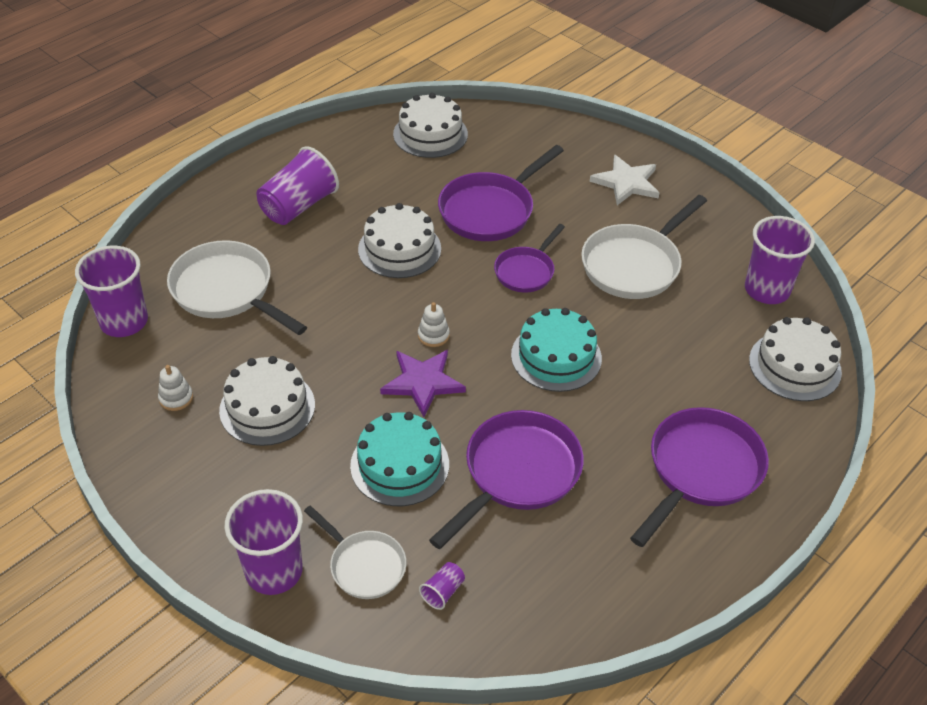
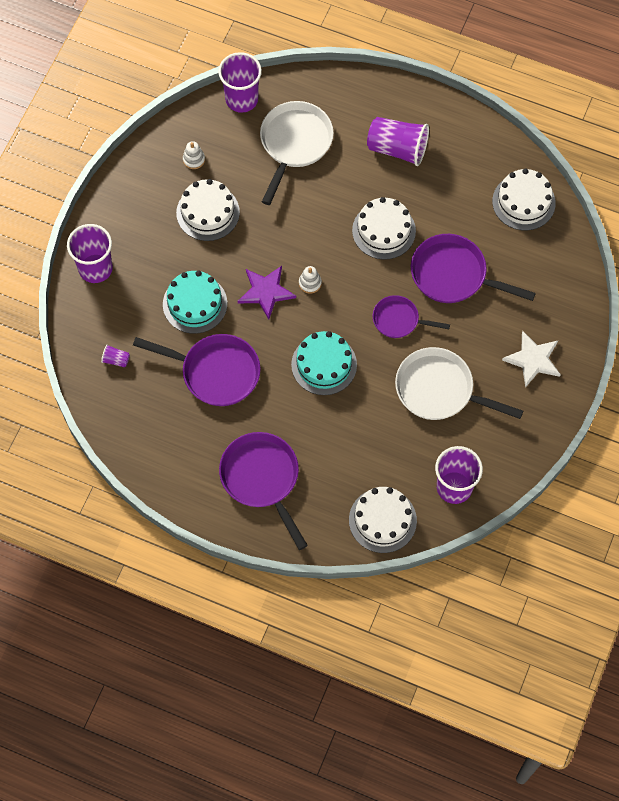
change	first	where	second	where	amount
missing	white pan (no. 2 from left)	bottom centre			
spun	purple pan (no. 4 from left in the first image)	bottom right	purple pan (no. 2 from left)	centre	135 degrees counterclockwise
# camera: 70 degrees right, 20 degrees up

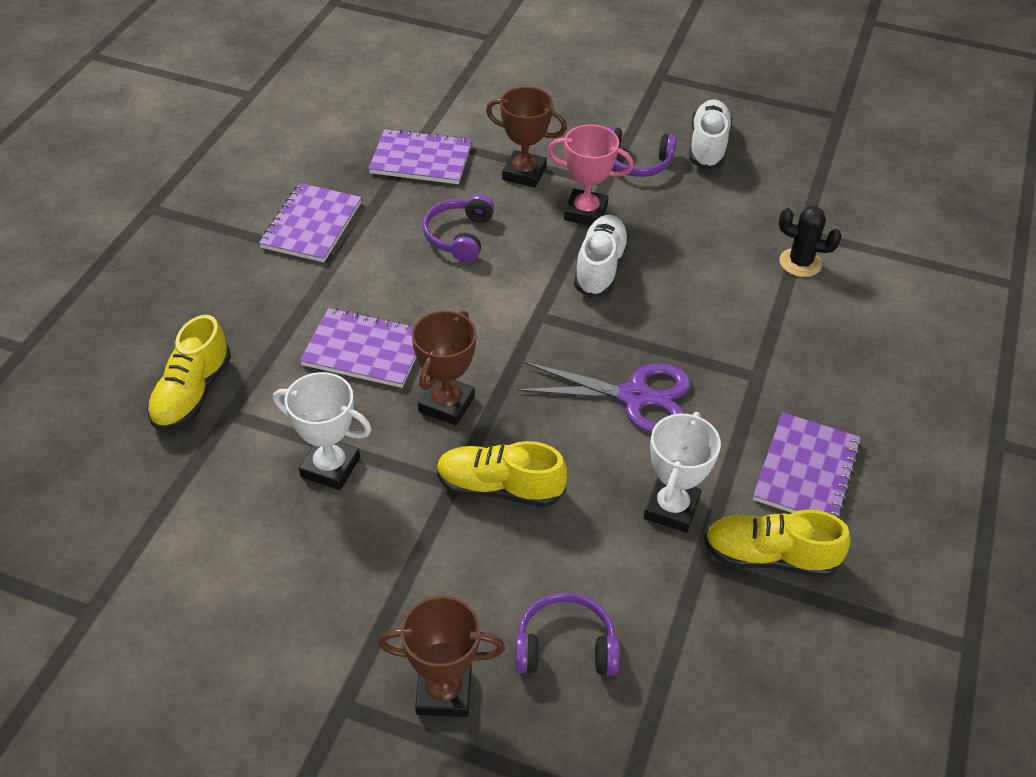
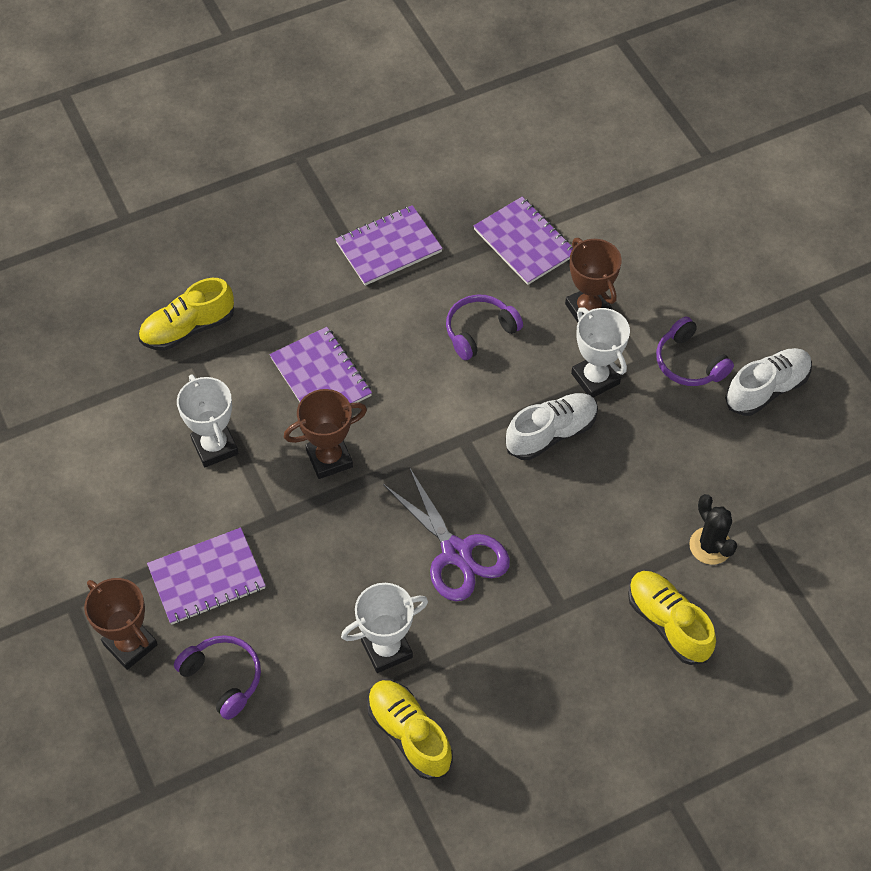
change	first	where	second	where	amount
relocated	yellow shoe (no. 2 from left in the first image)	centre	yellow shoe (no. 3 from left)	bottom right	
relocated	purple notebook (no. 4 from left in the first image)	middle right	purple notebook (no. 1 from left)	middle left	
colour	pink trophy	top centre	white trophy (no. 3 from left)	middle right	
# camera: 45 degrees right, 10 degrees up

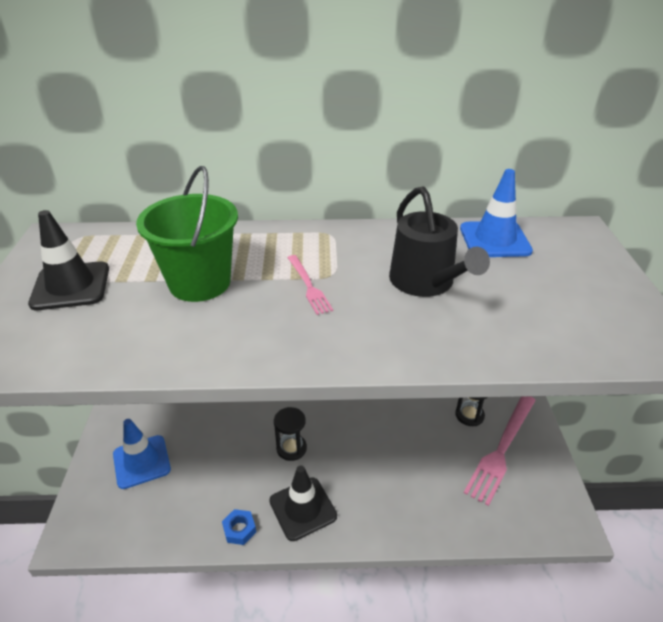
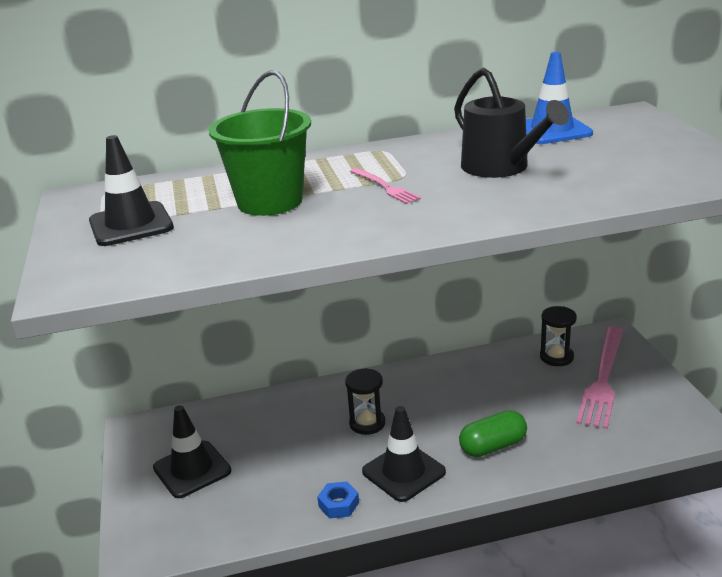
change	first	where	second	where	amount
appeared			green capsule	bottom right	
colour	blue traffic cone (no. 1 from left)	bottom left	black traffic cone (no. 2 from left)	bottom left	
# camera: 10 degrees left, 10 degrees down

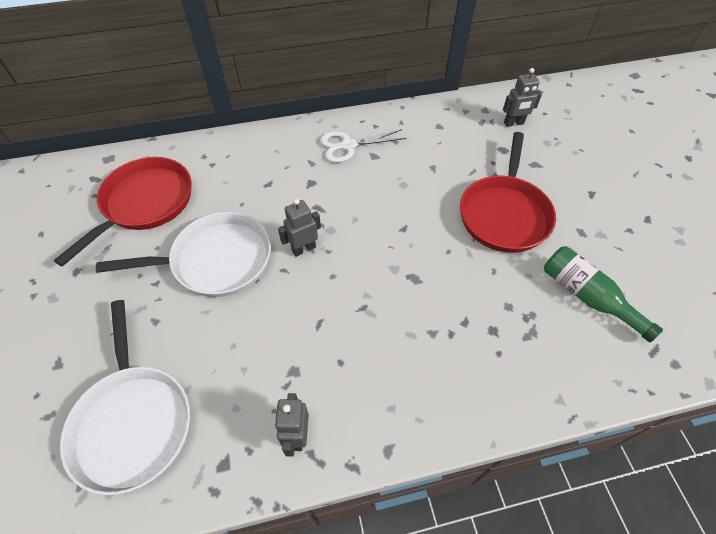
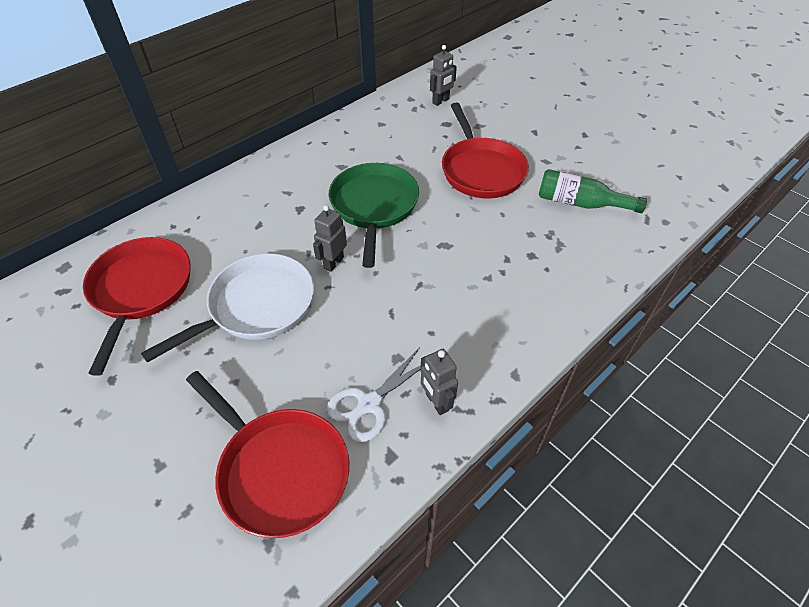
change	first	where	second	where	amount
appeared			green pan	centre	
relocated	white scissors	top centre		centre	
colour	white pan (no. 1 from left)	bottom left	red pan (no. 2 from left)	bottom left	
# camera: 30 degrees left, 5 degrees down

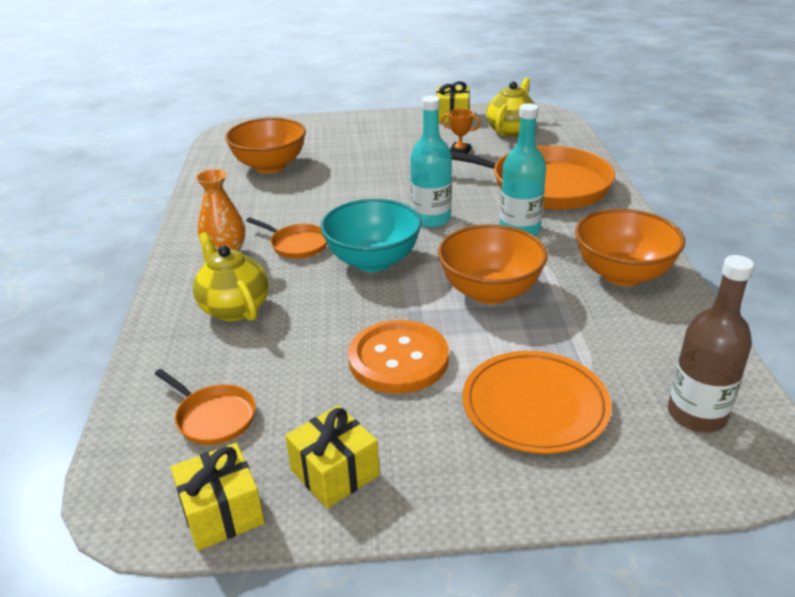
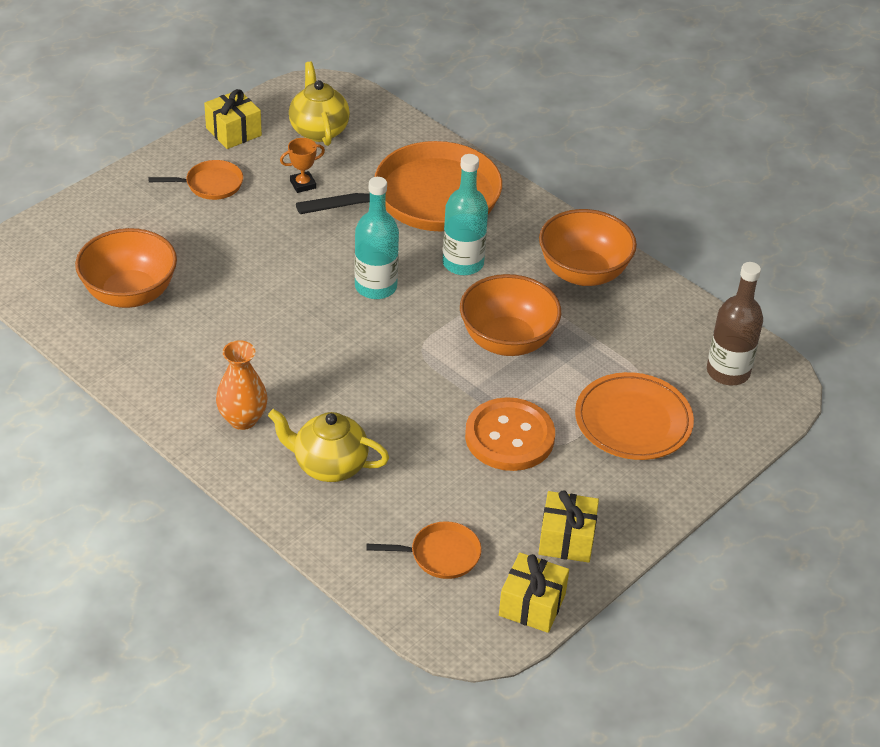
change	first	where	second	where	amount
missing	turquoise bowl	centre			
relocated	orange pan (no. 2 from left in the first image)	centre	orange pan (no. 1 from left)	top left	
# camera: 45 degrees left, 10 degrees up

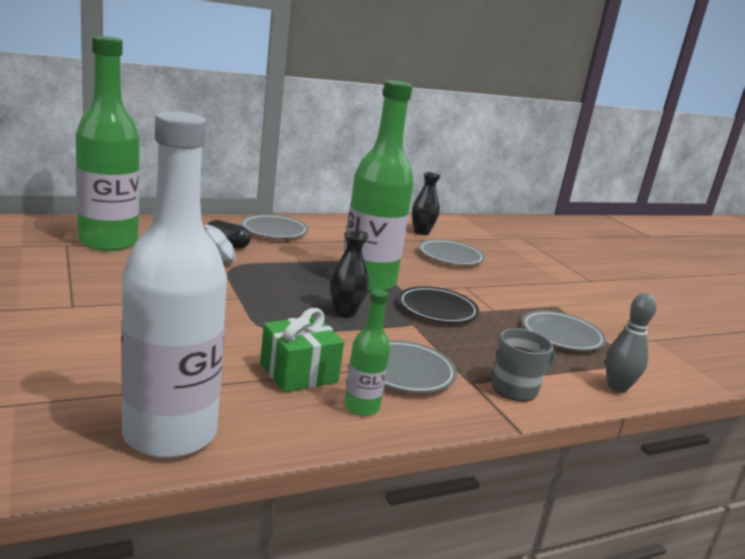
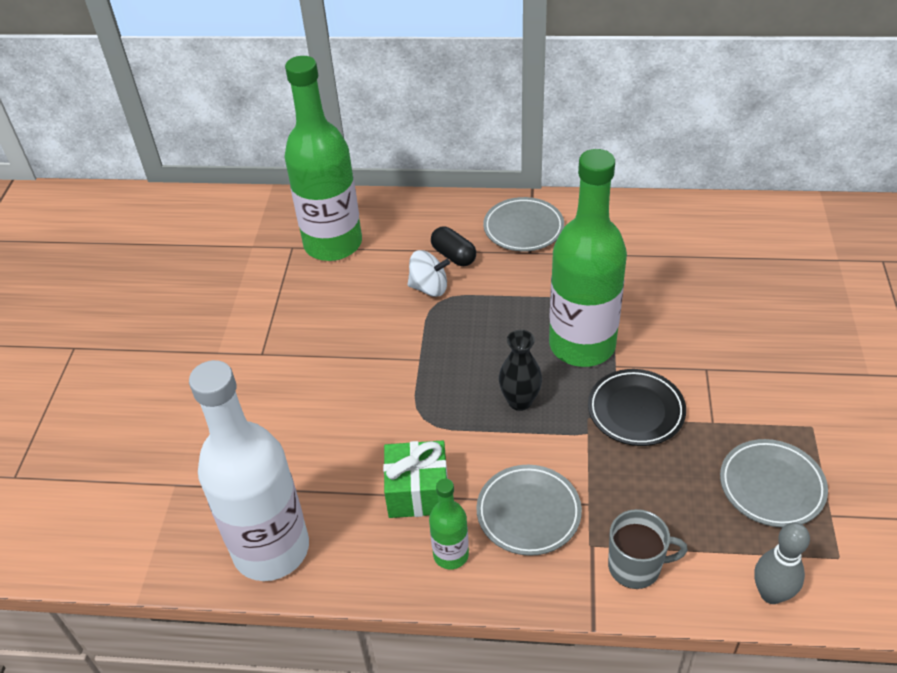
change	first	where	second	where	amount
missing	black vase (no. 2 from left)	centre			
missing	grey plate (no. 3 from left)	centre			
# camera: 35 degrees right, 25 degrees up

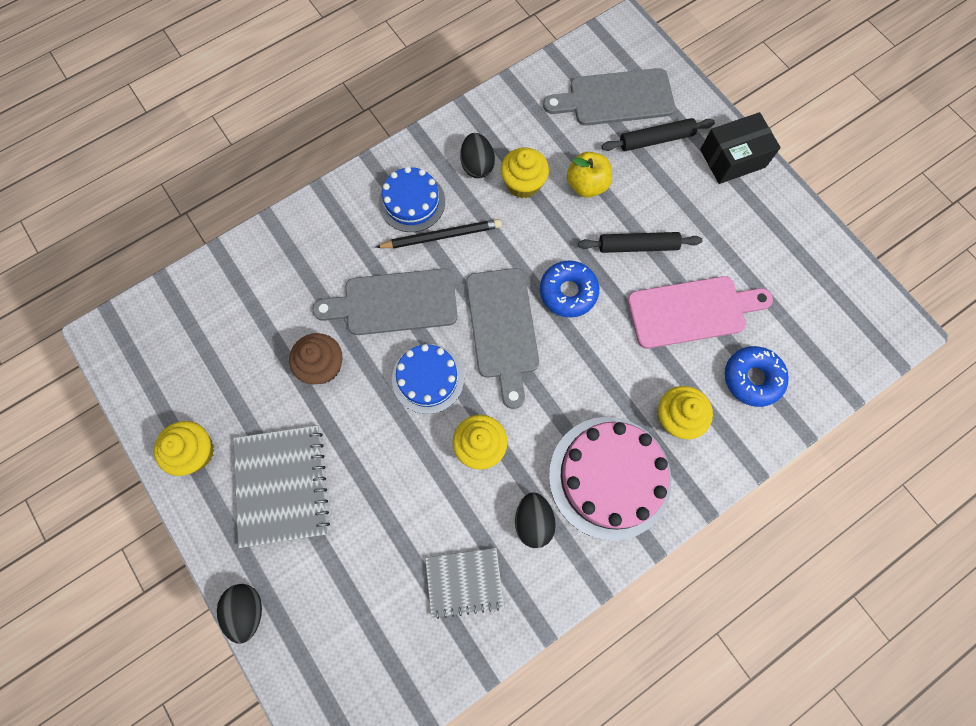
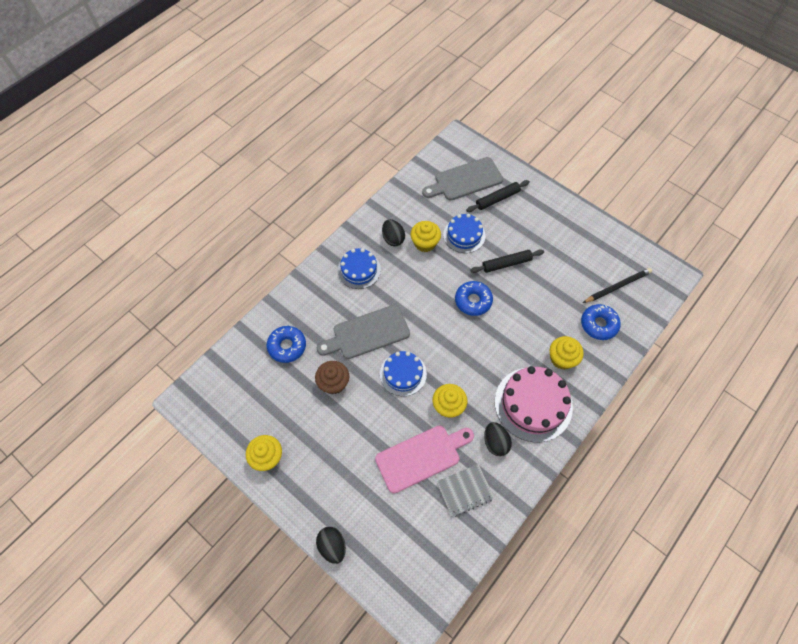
change	first	where	second	where	amount
missing	grey notebook (no. 1 from left)	bottom left			
missing	grey cutting board (no. 2 from left)	centre			
missing	black box	top right			
appeared			blue donut (no. 1 from left)	centre	
relocated	black pencil	top centre		middle right	
relocated	pink cutting board	middle right		bottom centre	
exchanged	yellow apple	top centre	blue cake (no. 3 from left)	centre	
# camera: 15 degrees left, 10 degrees down

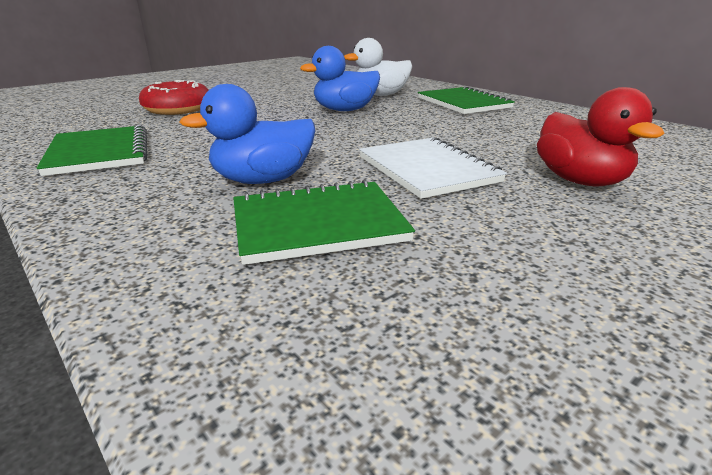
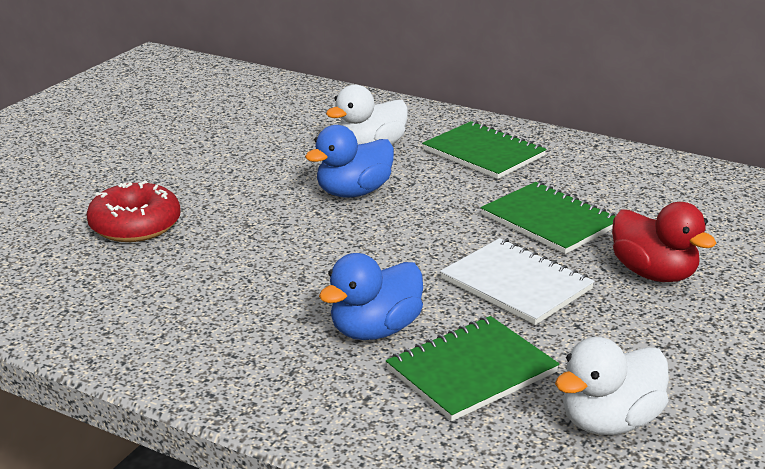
change	first	where	second	where	amount
appeared			white duck (no. 2 from left)	bottom right	
relocated	green notebook (no. 1 from left in the first image)	top left	green notebook (no. 3 from left)	middle right	
# camera: 20 degrees left, 0 degrees up

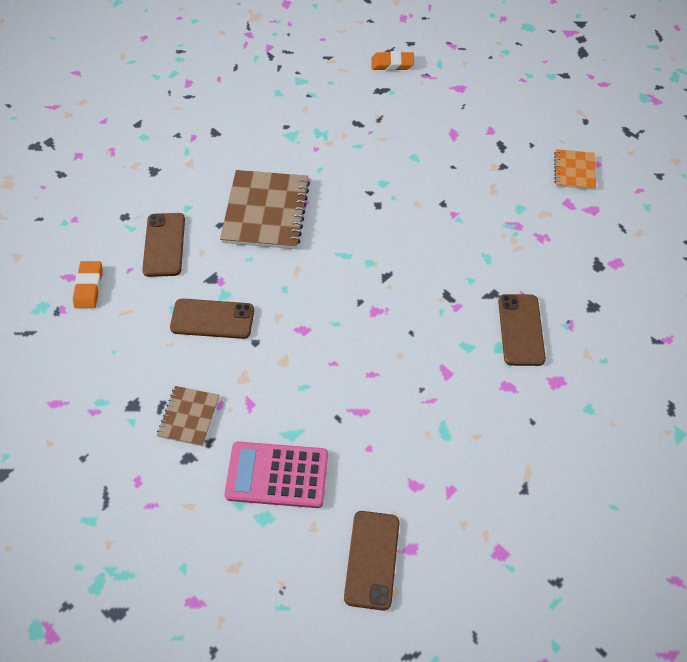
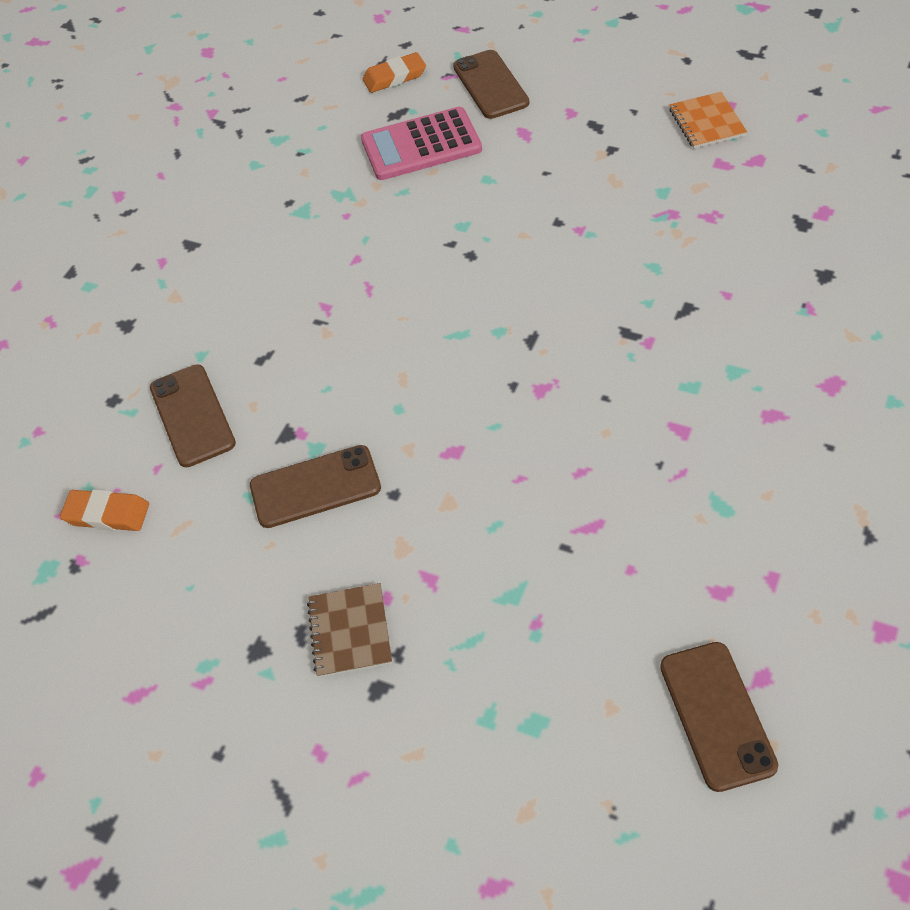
change	first	where	second	where	amount
missing	brown notebook (no. 2 from left)	top centre			
relocated	pink calculator	bottom centre		top centre	
relocated	brown phone (no. 4 from left in the first image)	middle right	brown phone (no. 3 from left)	top centre	
spun	orange eraser (no. 1 from left)	middle left		middle left	60 degrees counterclockwise
# camera: 15 degrees left, 5 degrees down

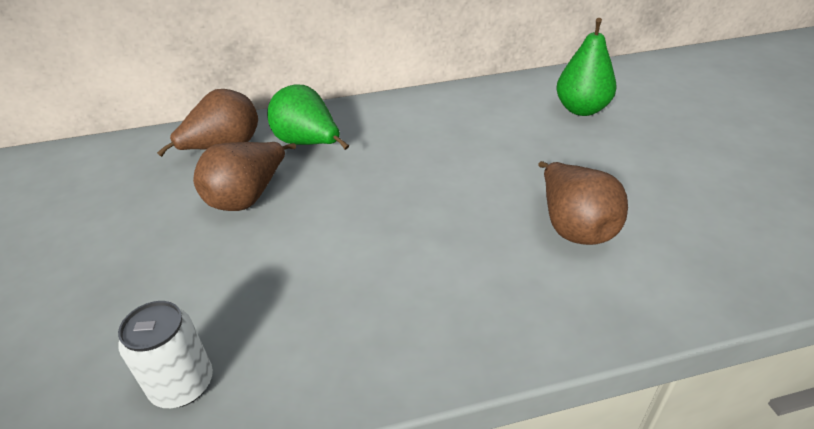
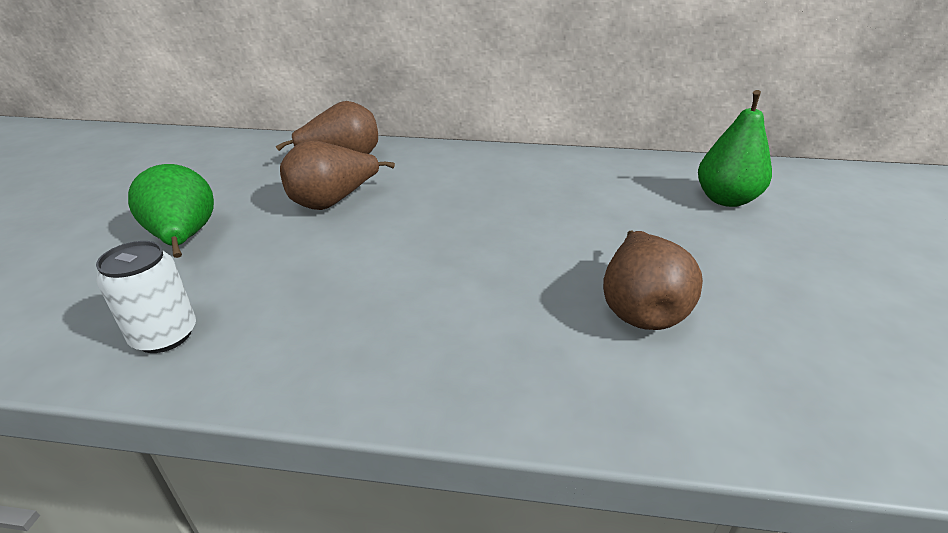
change	first	where	second	where	amount
relocated	green pear (no. 1 from left)	top centre		middle left	
# camera: 20 degrees right, 5 degrees down

